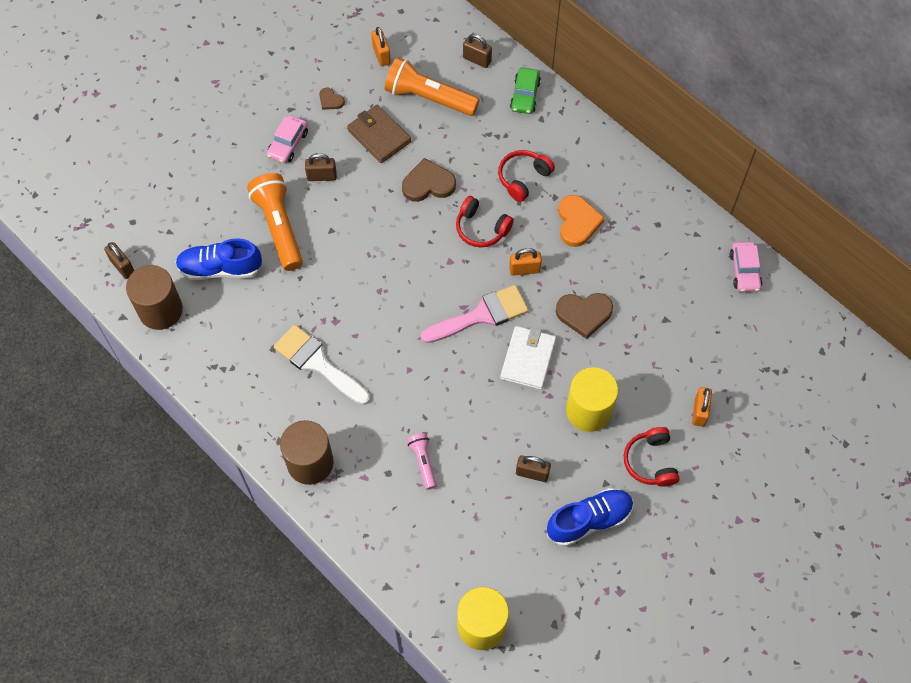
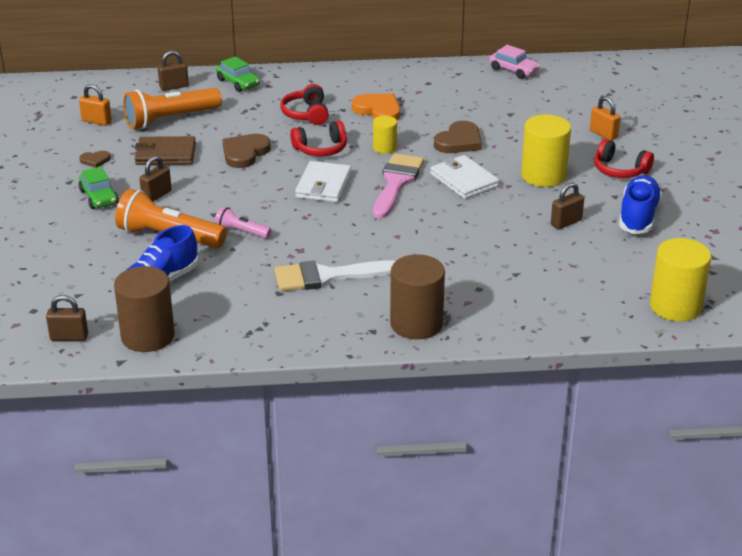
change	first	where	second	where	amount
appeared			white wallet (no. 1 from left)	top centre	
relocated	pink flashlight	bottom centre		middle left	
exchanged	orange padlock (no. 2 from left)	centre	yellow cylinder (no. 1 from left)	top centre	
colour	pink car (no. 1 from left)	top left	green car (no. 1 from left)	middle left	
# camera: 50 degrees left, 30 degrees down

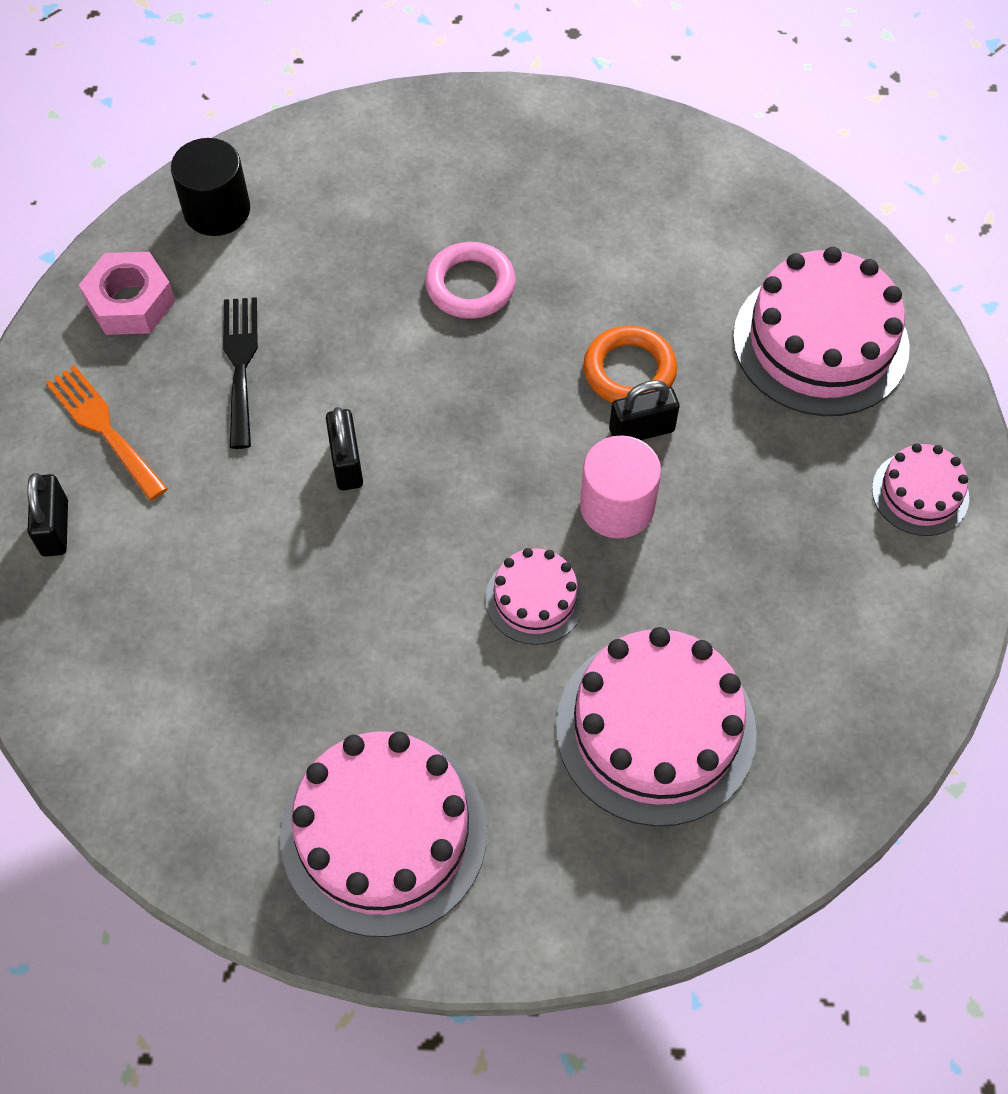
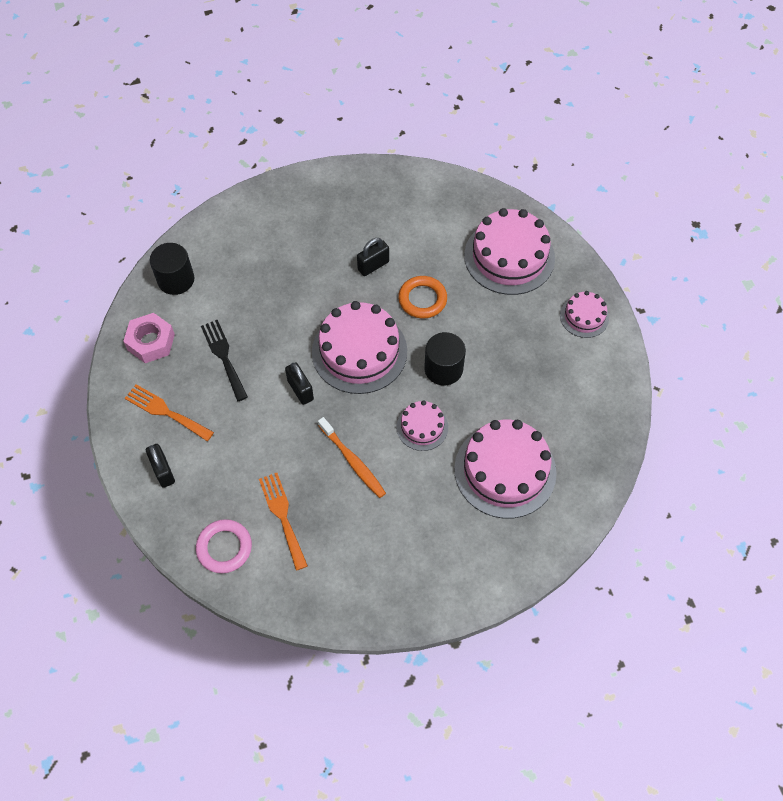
change	first	where	second	where	amount
appeared			orange fork (no. 2 from left)	centre	
appeared			orange toothbrush	centre	
relocated	pink cake (no. 1 from left)	bottom centre		centre	
relocated	pink ring	top centre		bottom left	
relocated	black padlock (no. 3 from left)	centre		top centre	
colour	pink cylinder	centre	black cylinder (no. 2 from left)	centre	
# camera: 20 degrees left, 0 degrees up

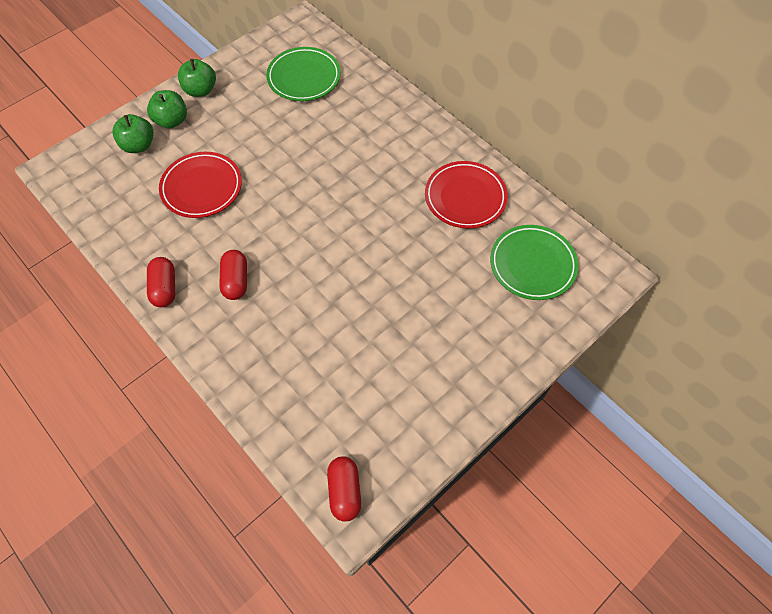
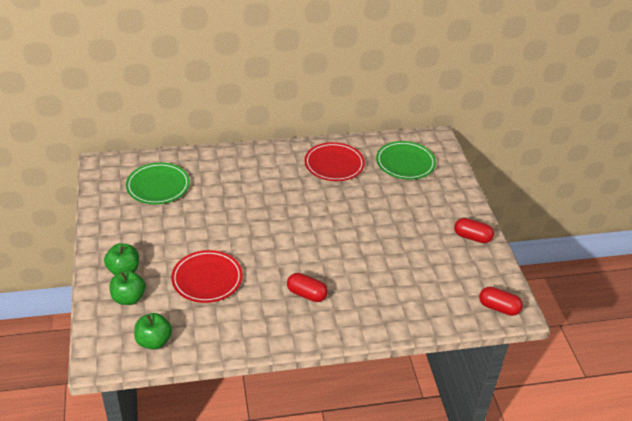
change	first	where	second	where	amount
relocated	red capsule (no. 1 from left in the first image)	middle left	red capsule (no. 2 from left)	middle right	
relocated	green apple (no. 3 from left)	top left		bottom left	
# camera: 60 degrees left, 20 degrees down

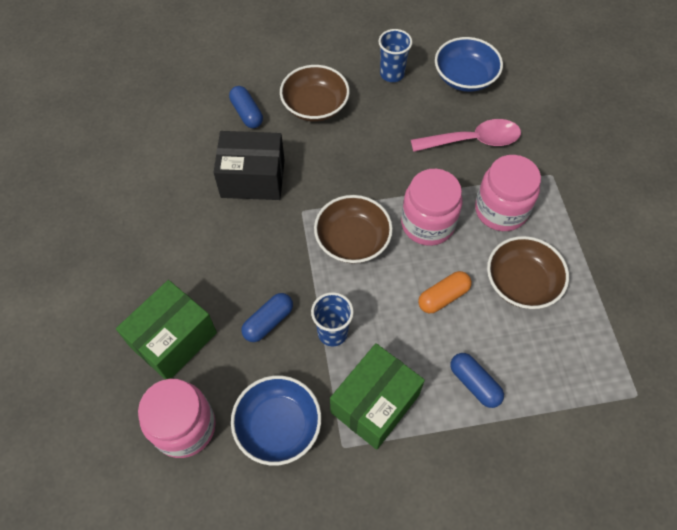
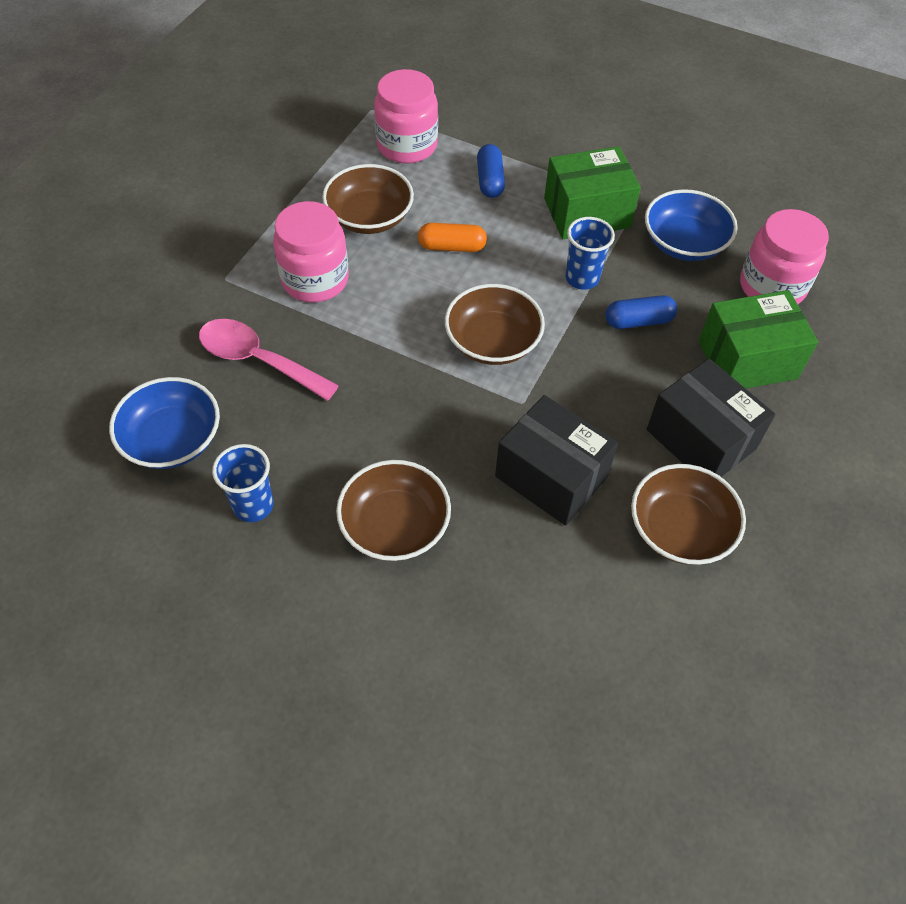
change	first	where	second	where	amount
missing	blue capsule (no. 1 from left)	top centre			
appeared			brown bowl (no. 4 from left)	middle right	
appeared			black box (no. 2 from left)	middle right	
relocated	pink jar (no. 2 from left)	centre		top centre	
# camera: 145 degrees left, 5 degrees down

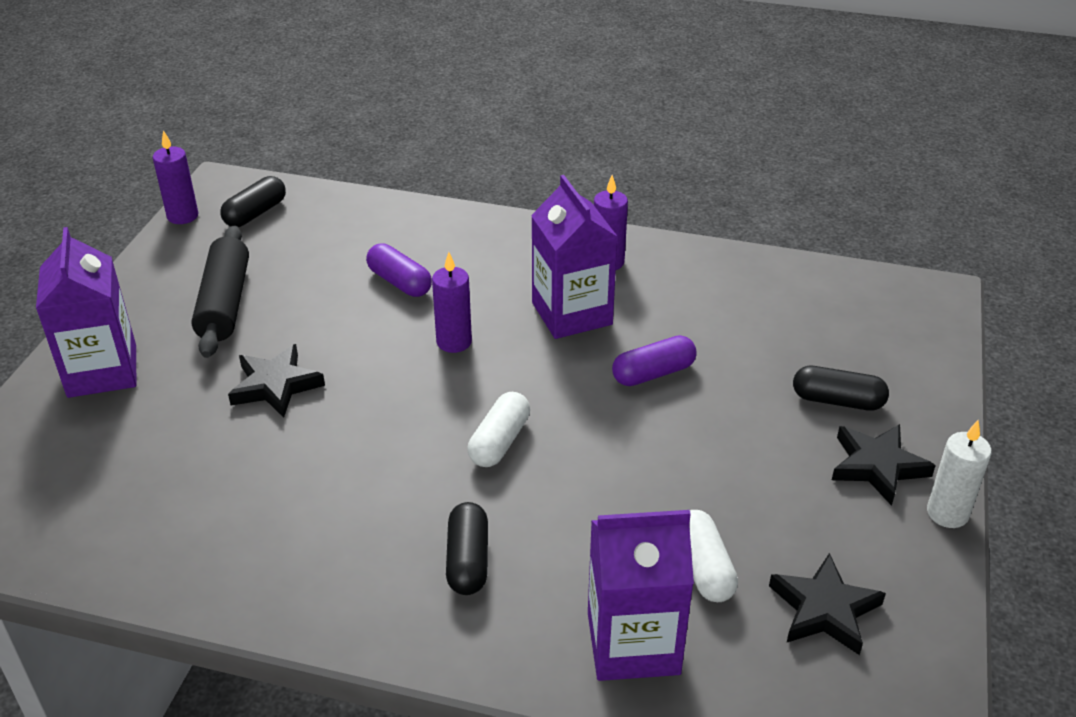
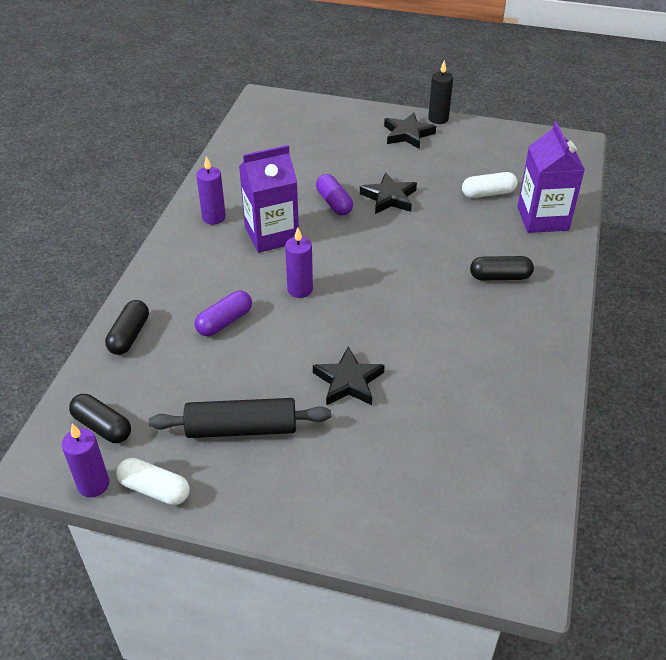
change	first	where	second	where	amount
missing	purple carton (no. 1 from left)	middle left			
relocated	white capsule (no. 1 from left)	centre		bottom left	
relocated	black star (no. 2 from left)	bottom right		top centre	
relocated	black capsule (no. 3 from left in the first image)	middle right	black capsule (no. 2 from left)	middle left	
colour	white candle	middle right	black candle	top centre	
# camera: 90 degrees left, 5 degrees up

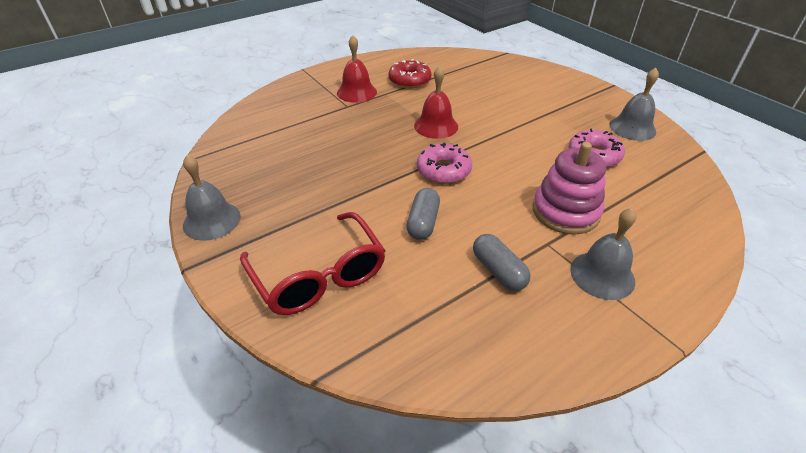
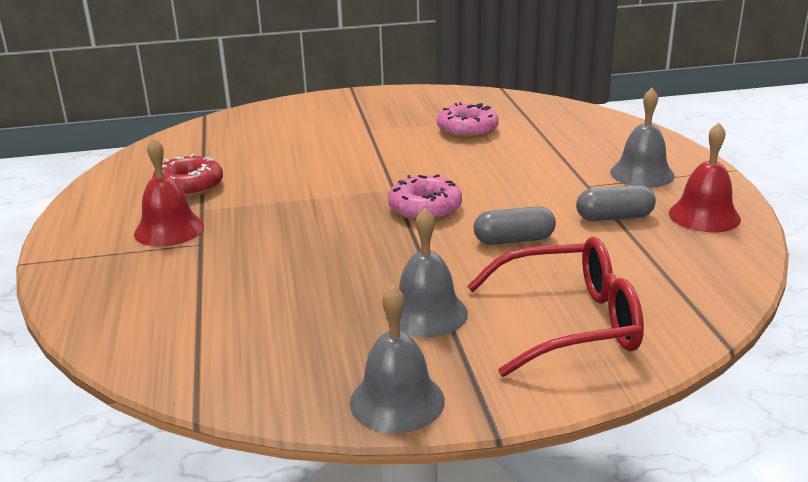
change	first	where	second	where	amount
missing	pink stacking toy	middle right			
relocated	red bell (no. 2 from left)	top centre		middle right	
relocated	grey bell (no. 3 from left in the first image)	top right	grey bell (no. 2 from left)	centre	
spun	grey capsule (no. 1 from left)	centre		centre	45 degrees counterclockwise
# camera: 65 degrees left, 15 degrees down

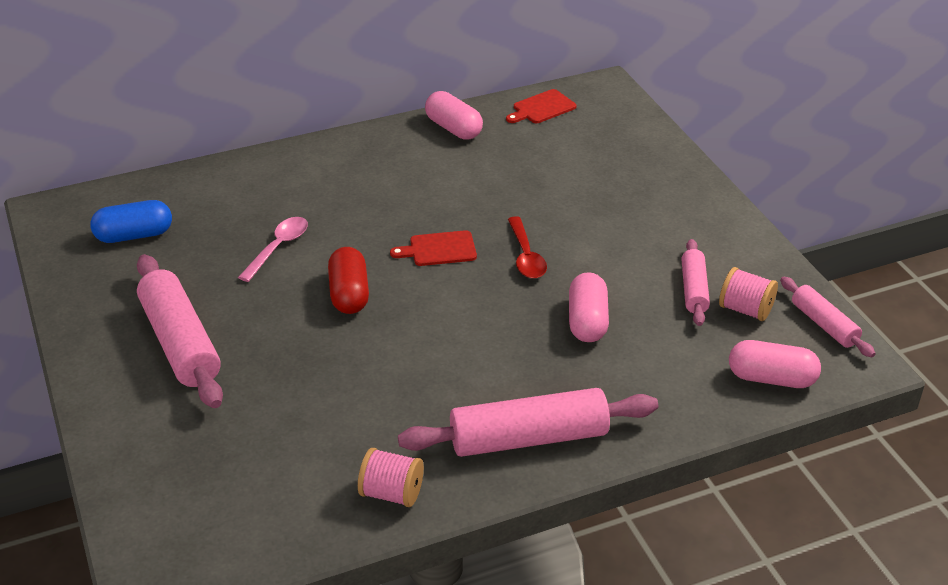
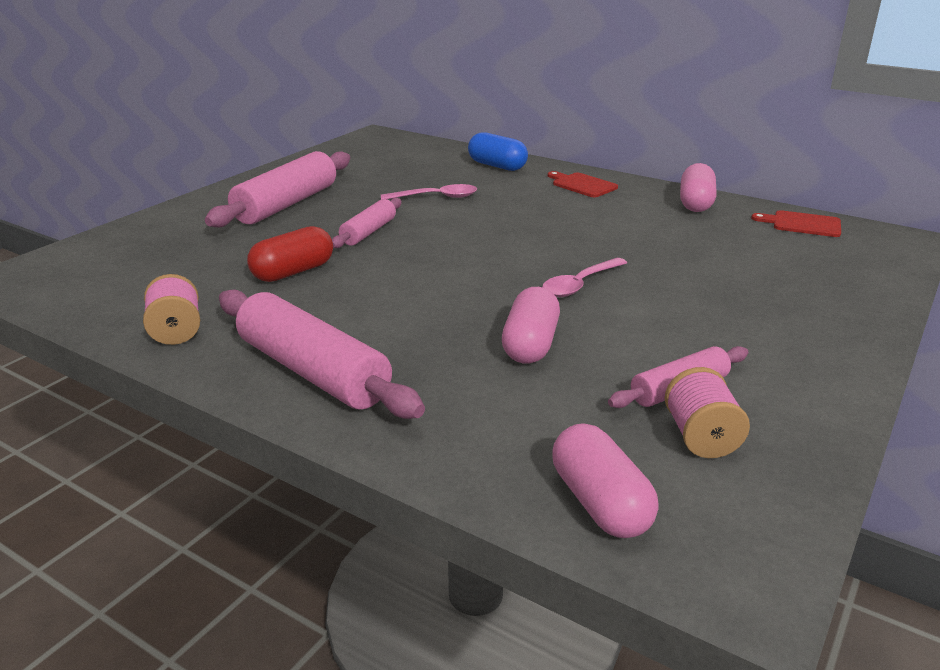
change	first	where	second	where	amount
relocated	blue capsule	middle left		top centre	
relocated	red capsule	centre		middle left	
relocated	red cutting board (no. 1 from left)	centre		top centre	
relocated	pink rolling pin (no. 4 from left in the first image)	middle right	pink rolling pin (no. 3 from left)	top centre	
colour	red spoon	centre	pink spoon (no. 2 from left)	centre	
spun	pink capsule (no. 2 from left in the first image)	centre	pink capsule (no. 1 from left)	centre	45 degrees counterclockwise
# camera: 55 degrees right, 10 degrees down

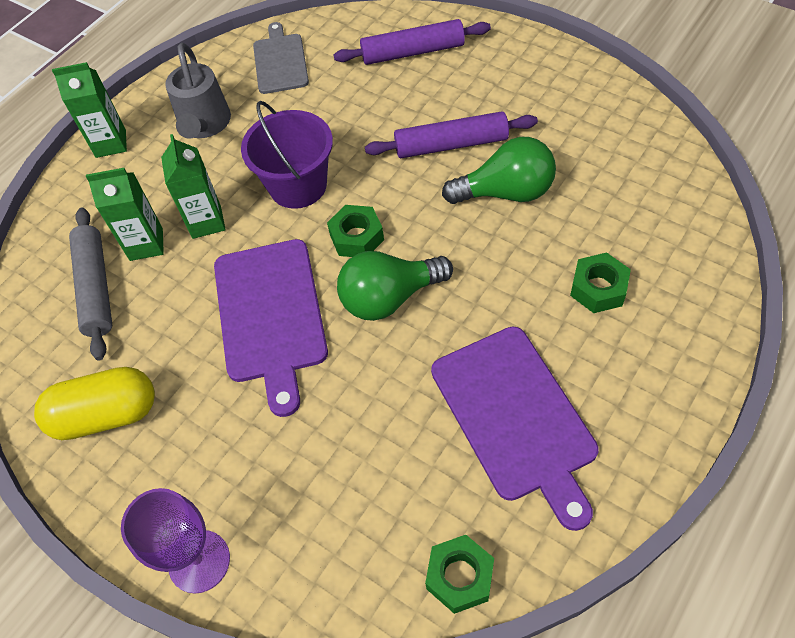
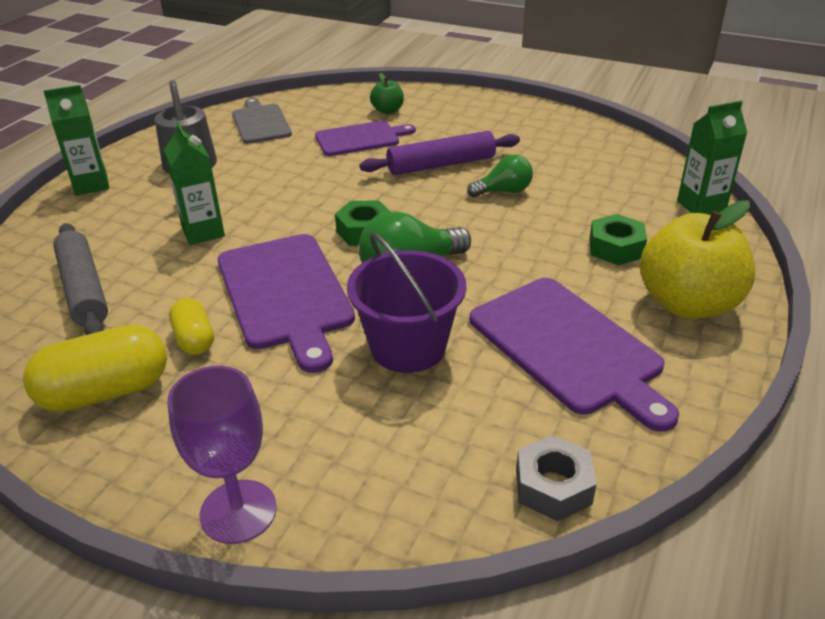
change	first	where	second	where	amount
appeared			yellow capsule (no. 2 from left)	middle left	
appeared			purple cutting board (no. 2 from left)	top centre	
appeared			yellow apple	middle right	
relocated	green carton (no. 2 from left in the first image)	middle left	green carton (no. 3 from left)	top right	
relocated	purple bucket	top centre		centre	
exchanged	purple rolling pin (no. 1 from left)	top centre	green apple	top centre	
colour	green nut (no. 2 from left)	bottom centre	grey nut	bottom right	
size	green light bulb (no. 2 from left)	top centre		top centre	x0.62
# camera: 15 degrees left, 20 degrees down

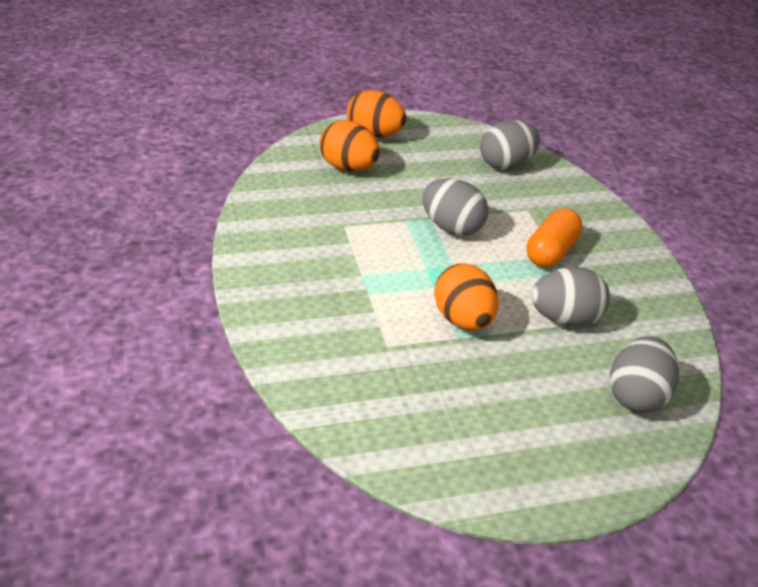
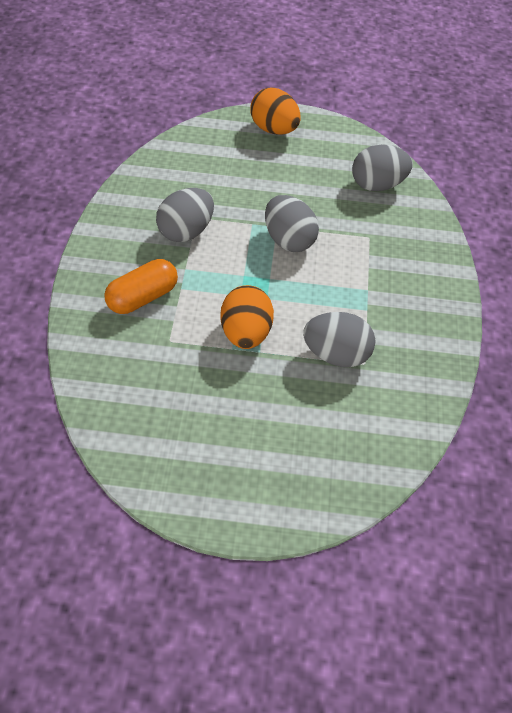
change	first	where	second	where	amount
missing	orange egg (no. 1 from left)	top centre			
relocated	orange capsule	middle right		middle left	
relocated	grey egg (no. 4 from left in the first image)	middle right	grey egg (no. 1 from left)	top centre	
# camera: 20 degrees right, 15 degrees up

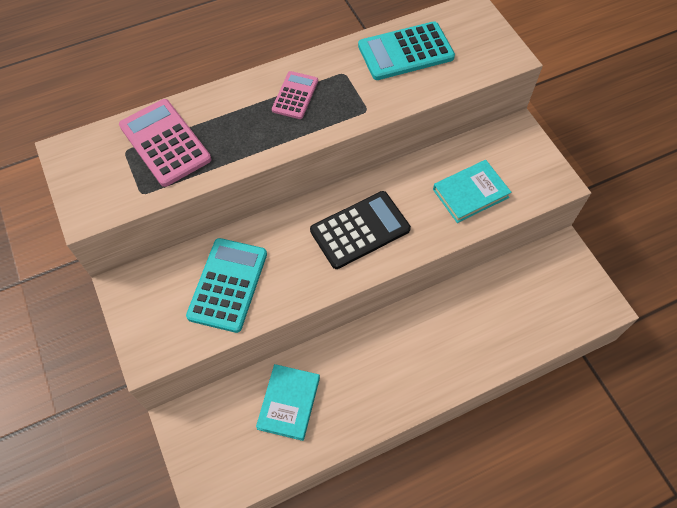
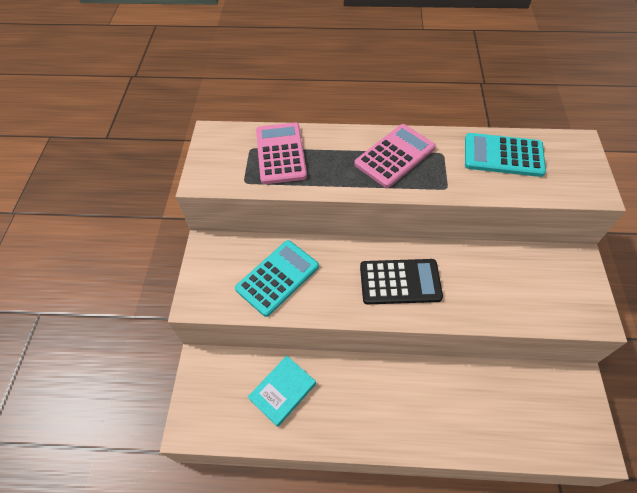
change	first	where	second	where	amount
missing	turquoise book (no. 2 from left)	middle right			
size	pink calculator (no. 2 from left)	top centre		top centre	x1.67
# camera: 30 degrees right, 5 degrees down

